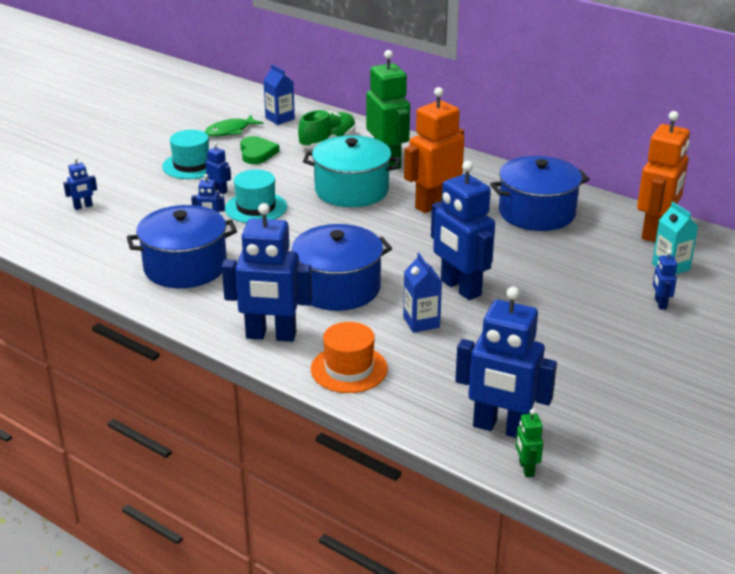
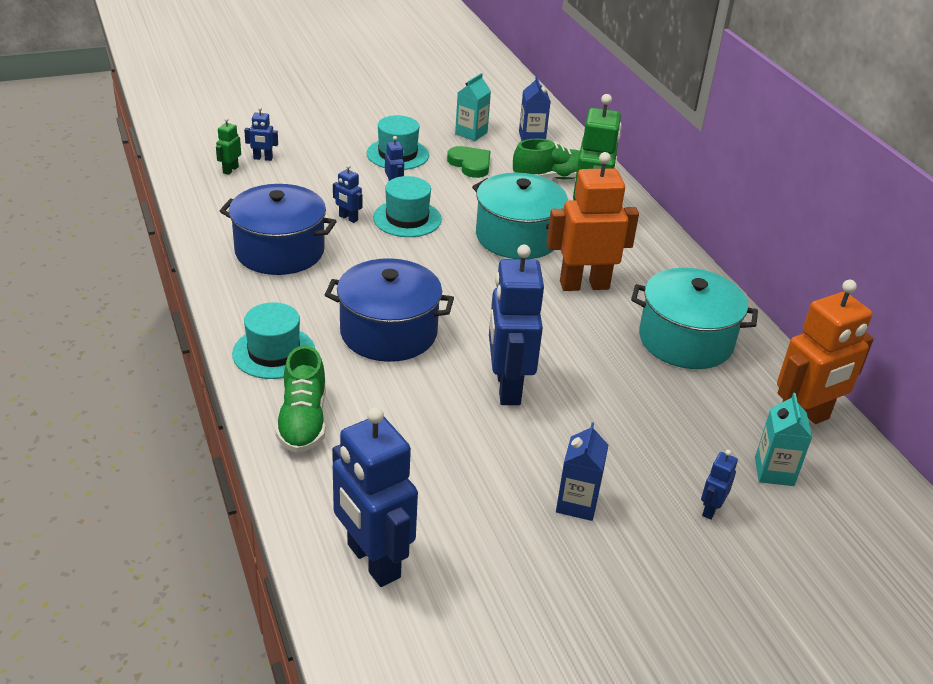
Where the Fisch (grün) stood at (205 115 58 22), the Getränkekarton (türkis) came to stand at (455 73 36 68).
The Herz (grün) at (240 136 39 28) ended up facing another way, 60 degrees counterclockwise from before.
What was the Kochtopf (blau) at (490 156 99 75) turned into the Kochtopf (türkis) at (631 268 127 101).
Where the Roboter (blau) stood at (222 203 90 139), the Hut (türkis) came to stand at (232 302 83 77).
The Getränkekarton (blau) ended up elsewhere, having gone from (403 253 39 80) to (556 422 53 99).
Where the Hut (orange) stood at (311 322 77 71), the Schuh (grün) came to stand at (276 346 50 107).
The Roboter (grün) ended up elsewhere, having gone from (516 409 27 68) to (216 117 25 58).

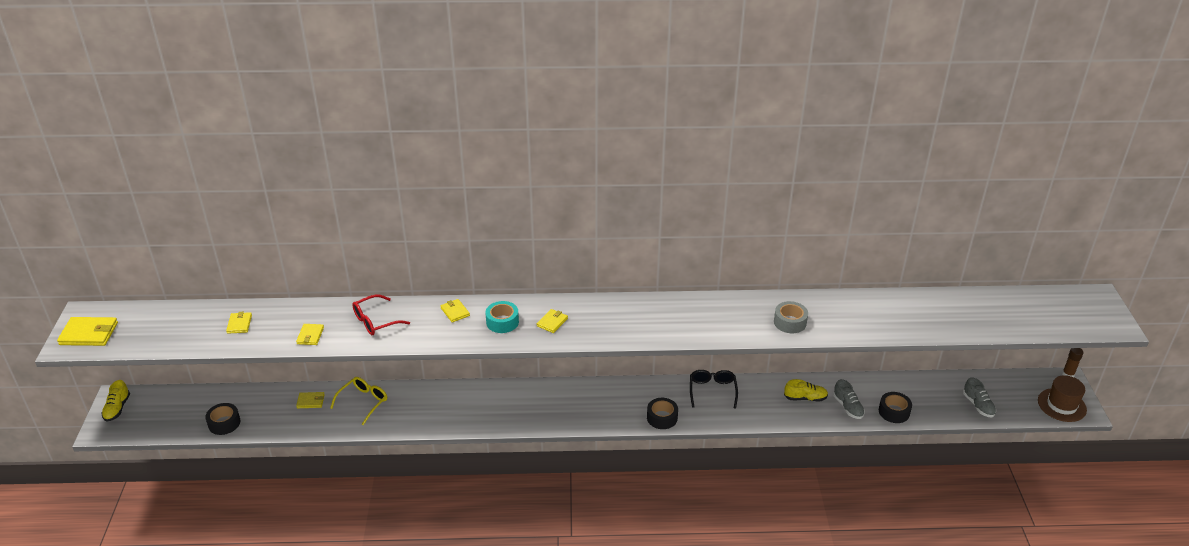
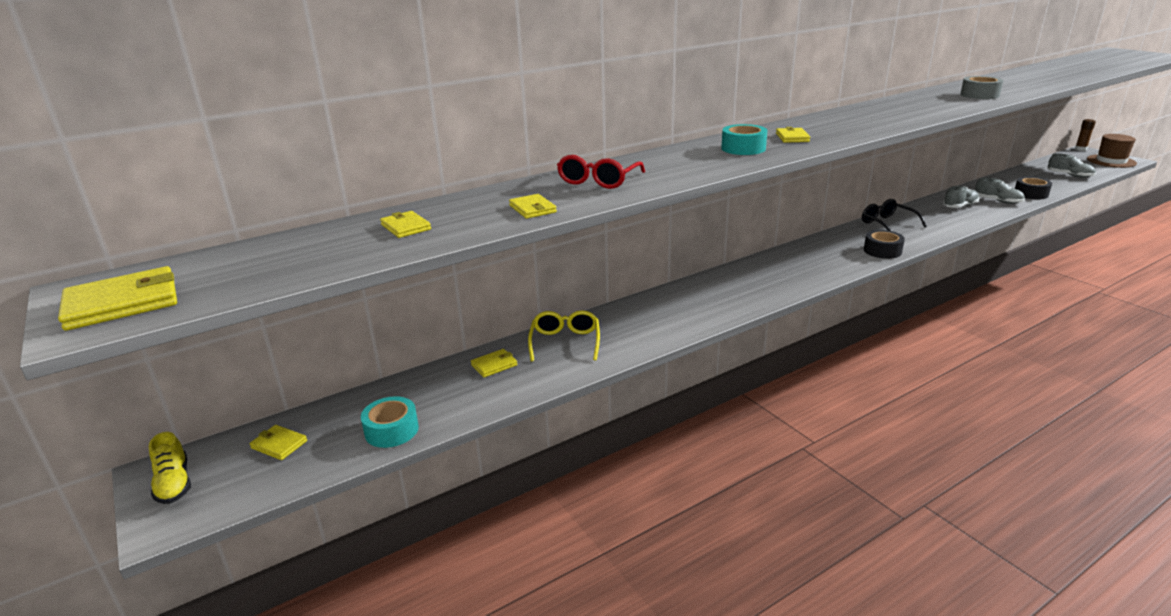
The Geldbörse (gelb) ended up elsewhere, having gone from (440 299 30 24) to (249 425 58 35).
What was the Schuh (gelb) at (784 379 44 23) turned into the Schuh (grau) at (943 186 36 22).
What was the Klebeband (schwarz) at (205 403 35 32) turned into the Klebeband (türkis) at (361 396 58 52).

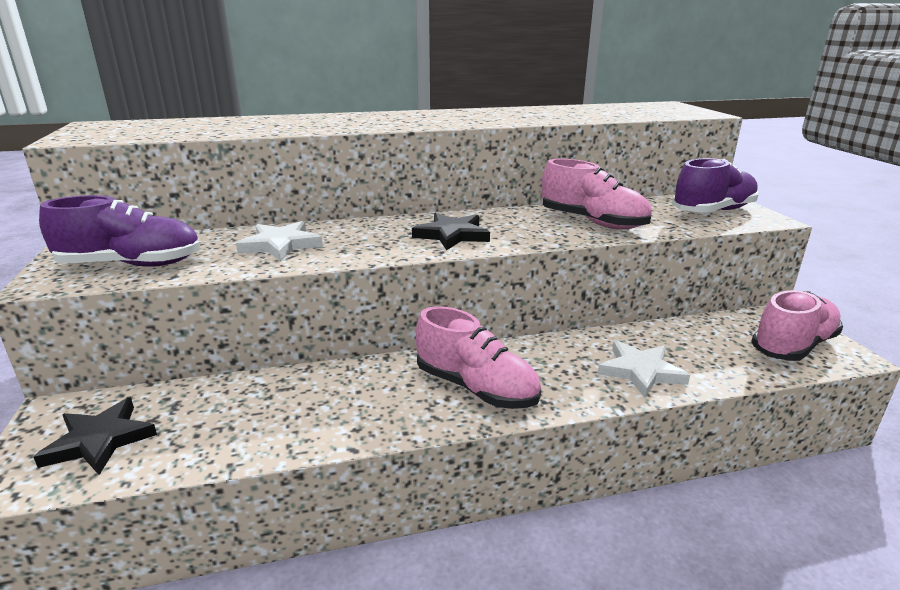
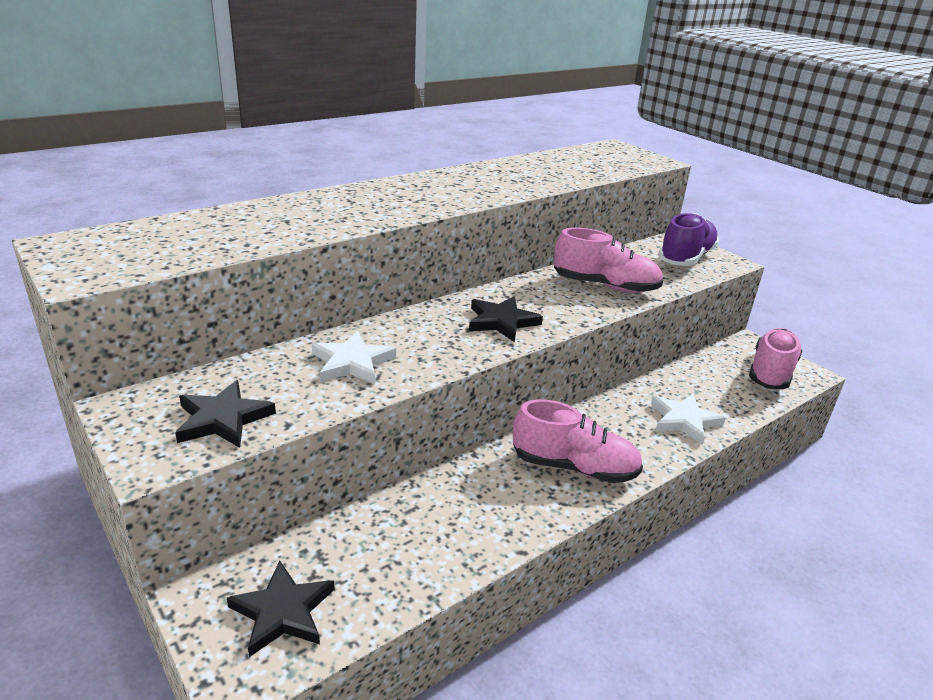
Where the Schuh (lila) stood at (39 195 161 72), the Stern (schwarz) came to stand at (175 380 101 68).

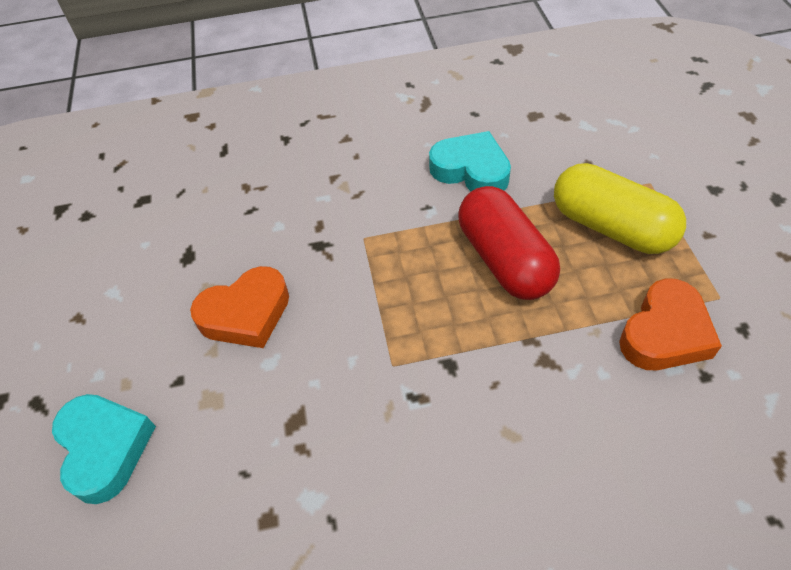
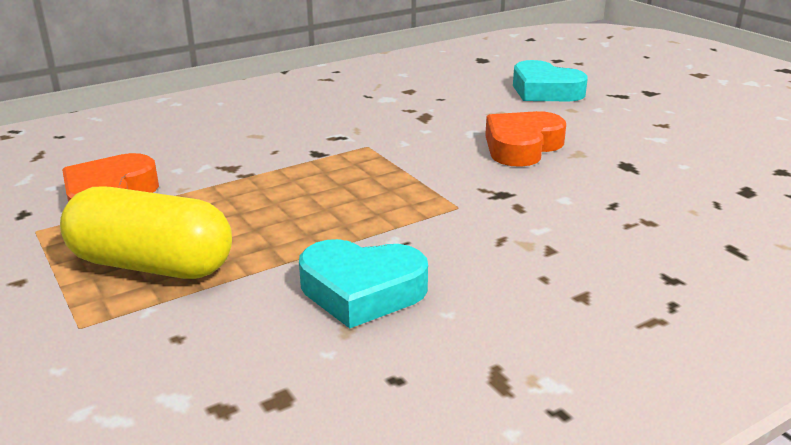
The second view lost the Kapsel (rot) at (458 186 102 114).

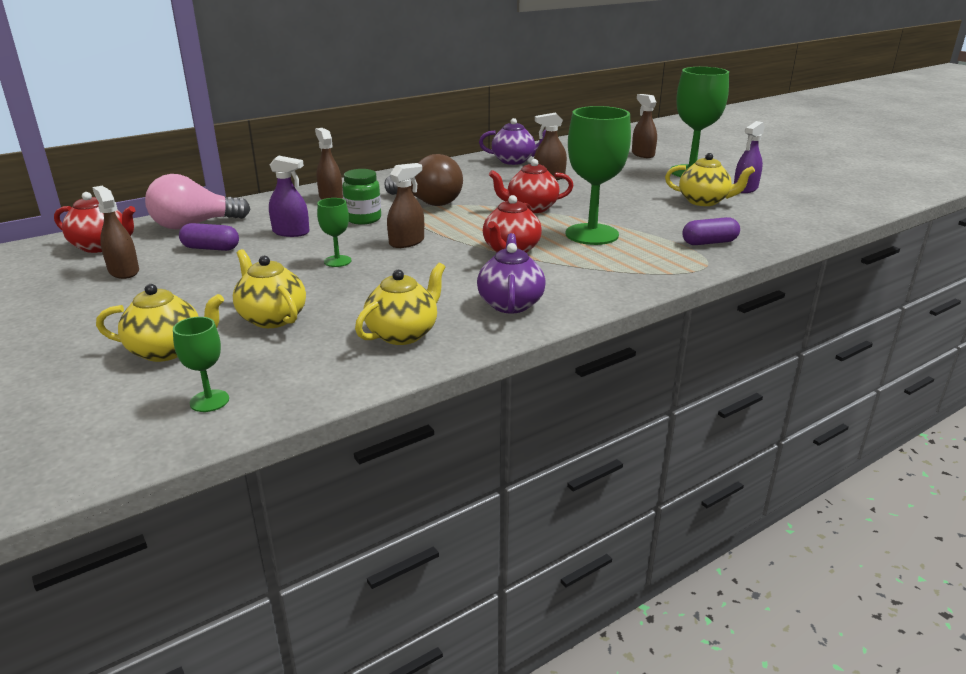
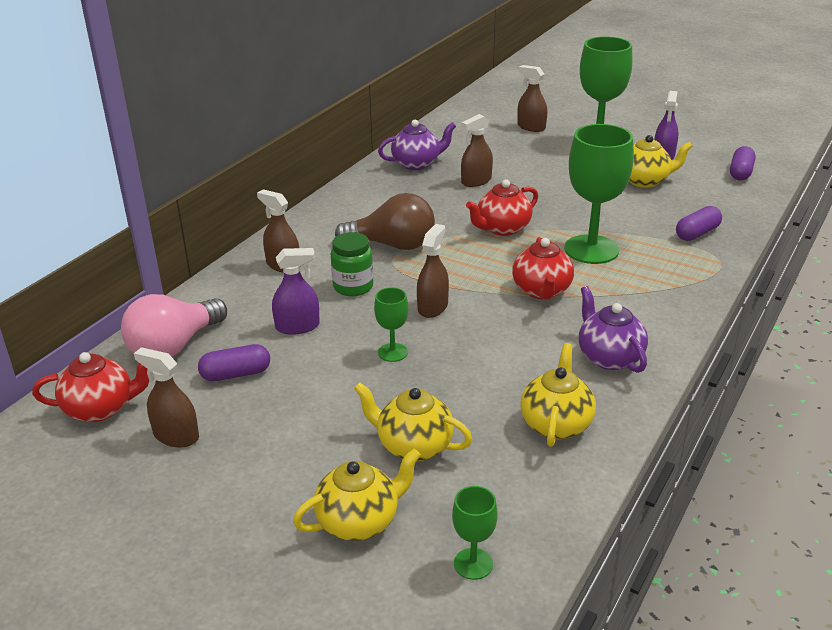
The second view gained the Kapsel (lila) at (730 146 25 34).

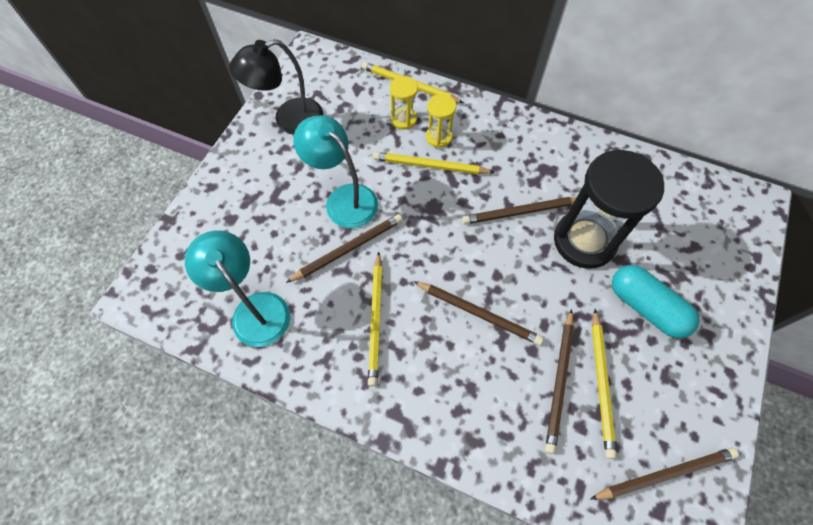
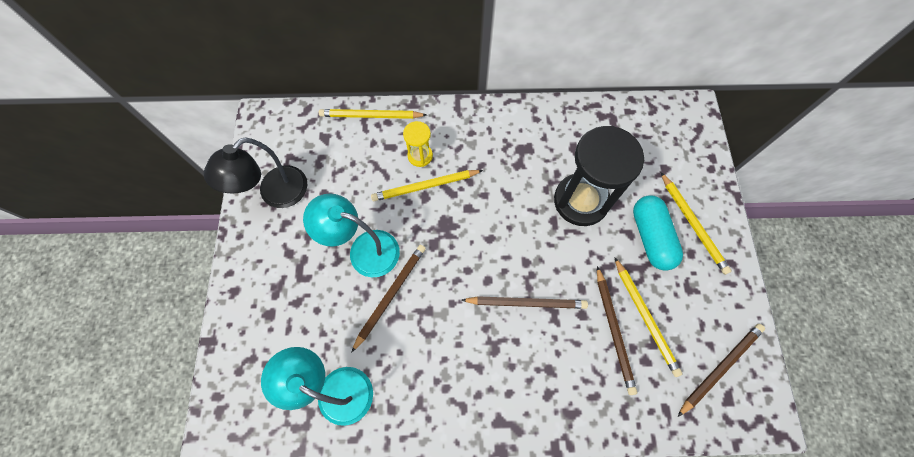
The second view lost the Sanduhr (gelb) at (390 76 28 54).
The second view lost the Bleistift (braun) at (462 197 115 27).
The Bleistift (gelb) ended up elsewhere, having gone from (368 252 14 135) to (661 172 71 103).
The Kapsel (türkis) at (612 265 88 73) ended up facing another way, 60 degrees clockwise from before.

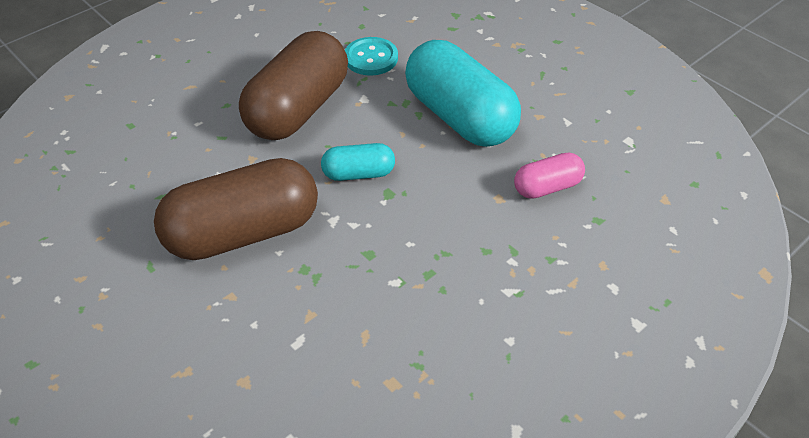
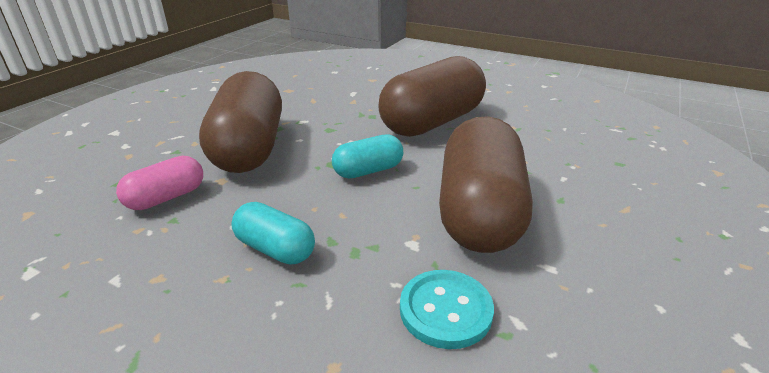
The size of the Kapsel (türkis) at (405 40 116 107) changed by a factor of 0.49.
The second view gained the Kapsel (braun) at (199 71 83 102).

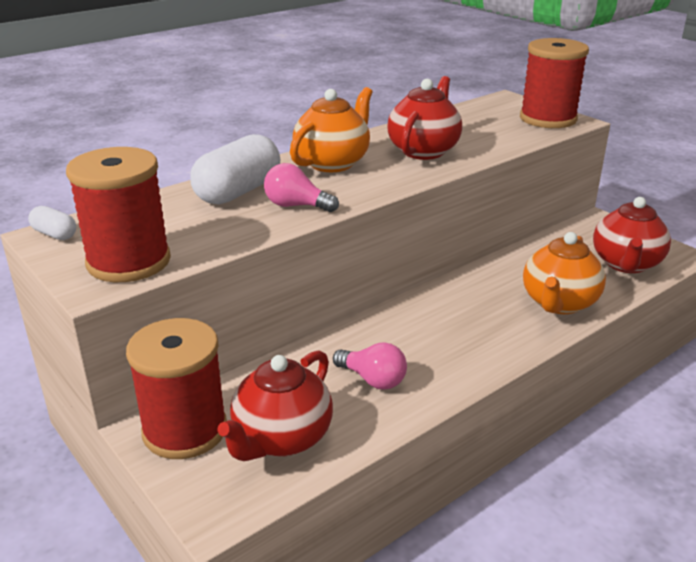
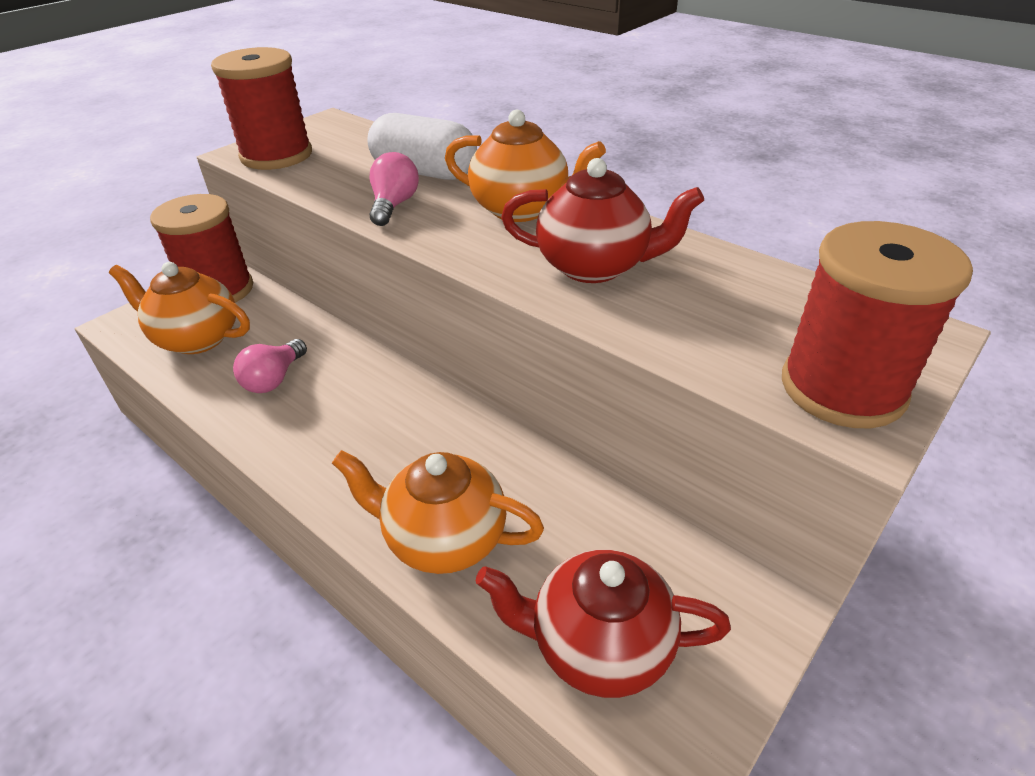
The second view lost the Kapsel (weiß) at (28 206 48 34).
What was the Teekanne (rot) at (217 350 116 111) turned into the Teekanne (orange) at (109 262 141 92).

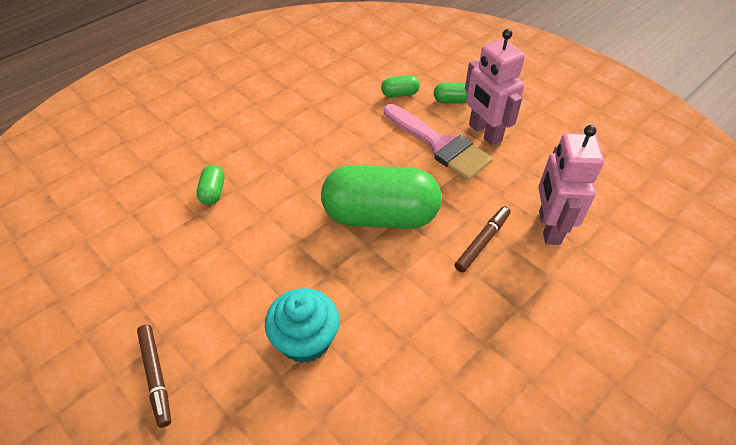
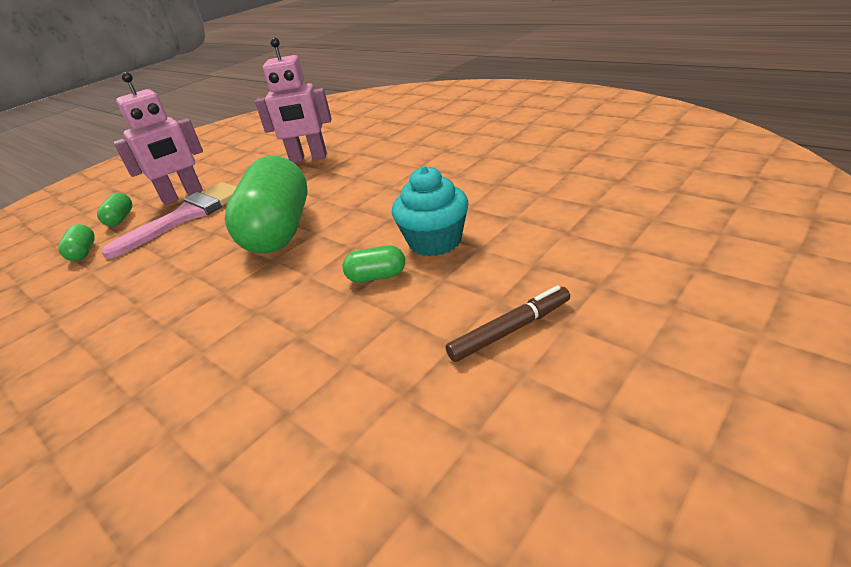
The Kapsel (grün) ended up elsewhere, having gone from (196 165 28 40) to (342 245 63 38).
The second view lost the Filzstift (braun) at (455 206 56 67).

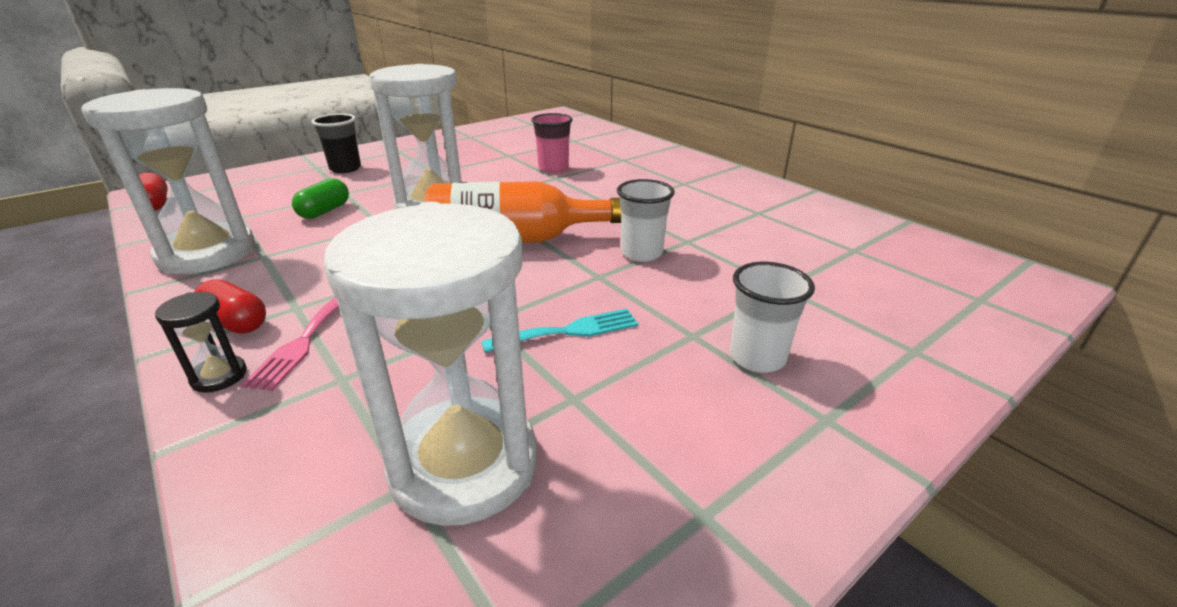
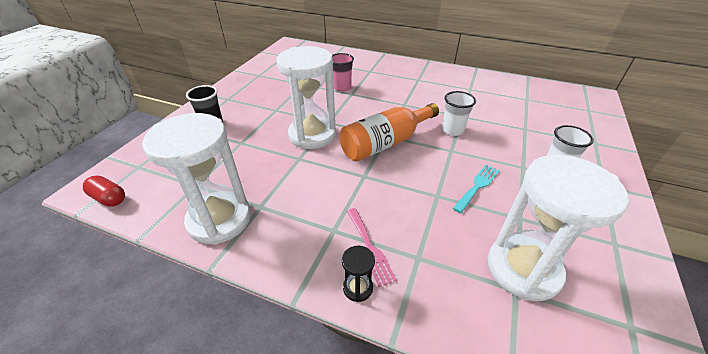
The second view lost the Kapsel (grün) at (292 178 57 41).
The second view lost the Kapsel (rot) at (194 279 72 55).

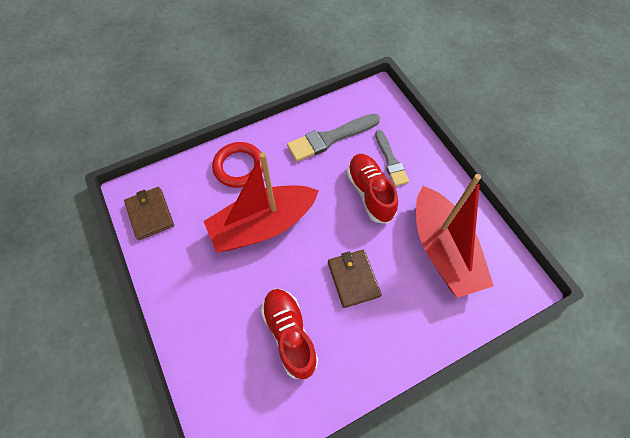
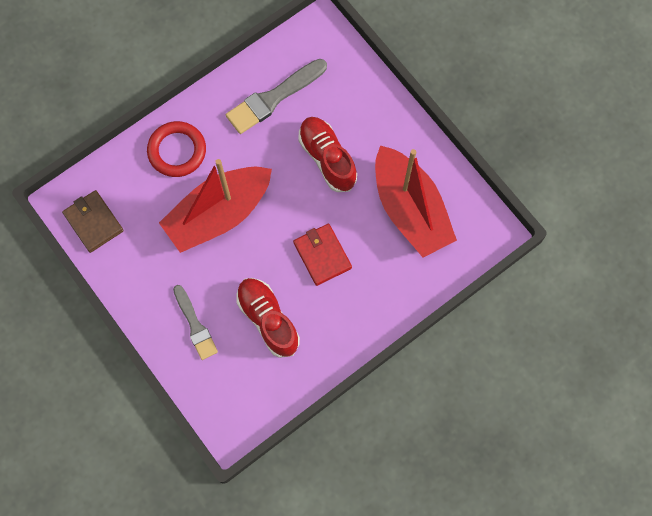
The Pinsel (grau) ended up elsewhere, having gone from (375 130 34 56) to (173 285 45 75).
What was the Geldbörse (braun) at (328 249 54 59) turned into the Geldbörse (rot) at (293 223 59 63).

